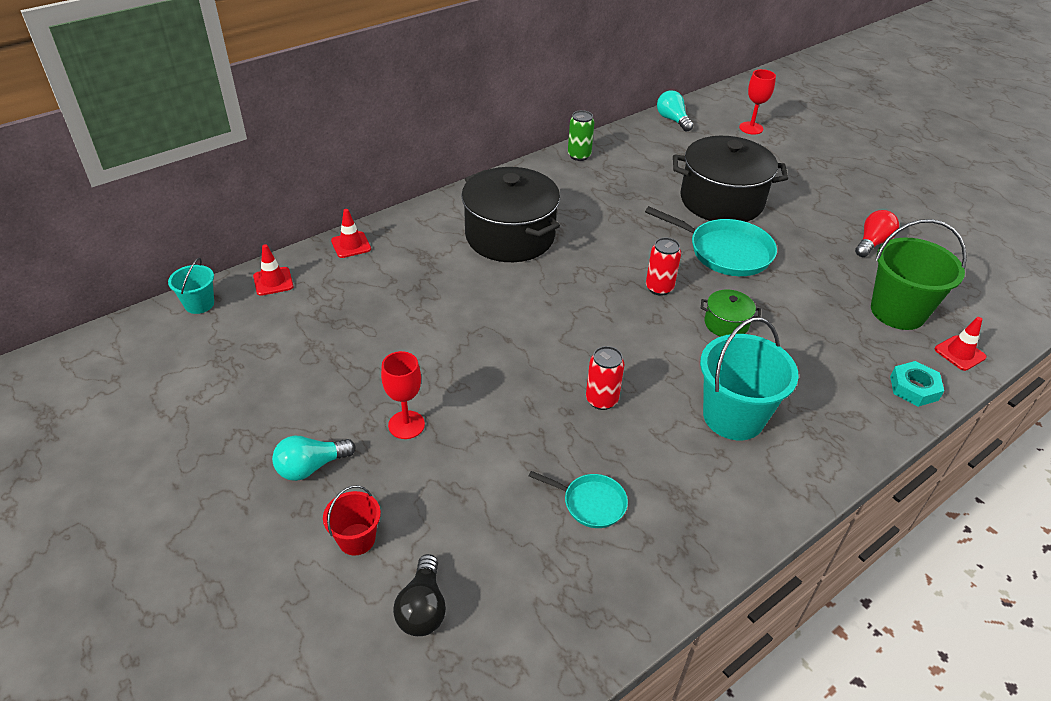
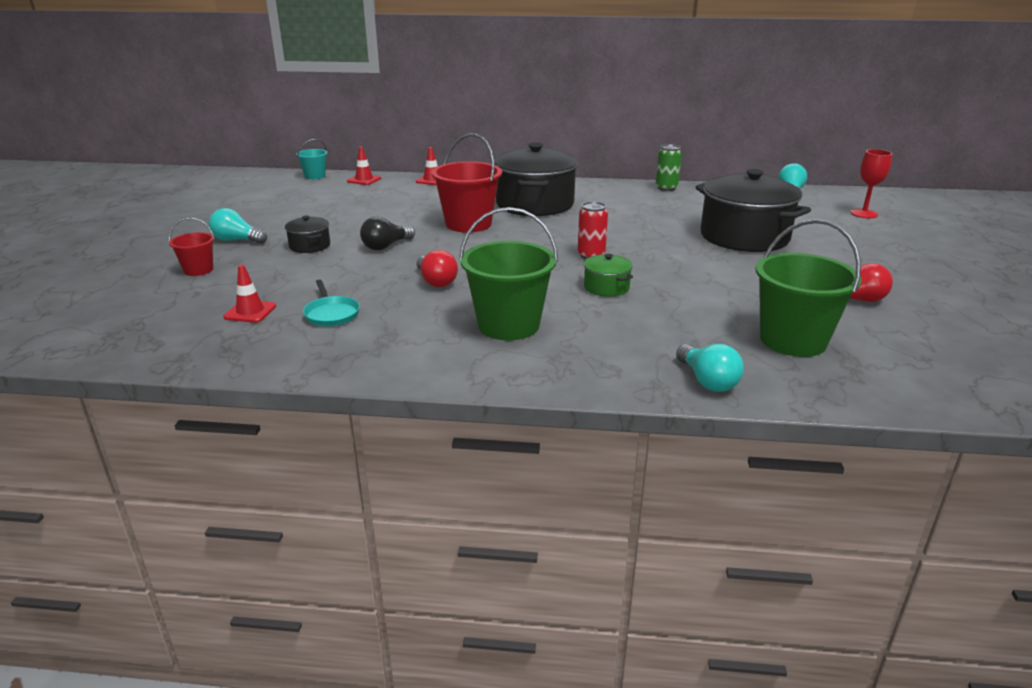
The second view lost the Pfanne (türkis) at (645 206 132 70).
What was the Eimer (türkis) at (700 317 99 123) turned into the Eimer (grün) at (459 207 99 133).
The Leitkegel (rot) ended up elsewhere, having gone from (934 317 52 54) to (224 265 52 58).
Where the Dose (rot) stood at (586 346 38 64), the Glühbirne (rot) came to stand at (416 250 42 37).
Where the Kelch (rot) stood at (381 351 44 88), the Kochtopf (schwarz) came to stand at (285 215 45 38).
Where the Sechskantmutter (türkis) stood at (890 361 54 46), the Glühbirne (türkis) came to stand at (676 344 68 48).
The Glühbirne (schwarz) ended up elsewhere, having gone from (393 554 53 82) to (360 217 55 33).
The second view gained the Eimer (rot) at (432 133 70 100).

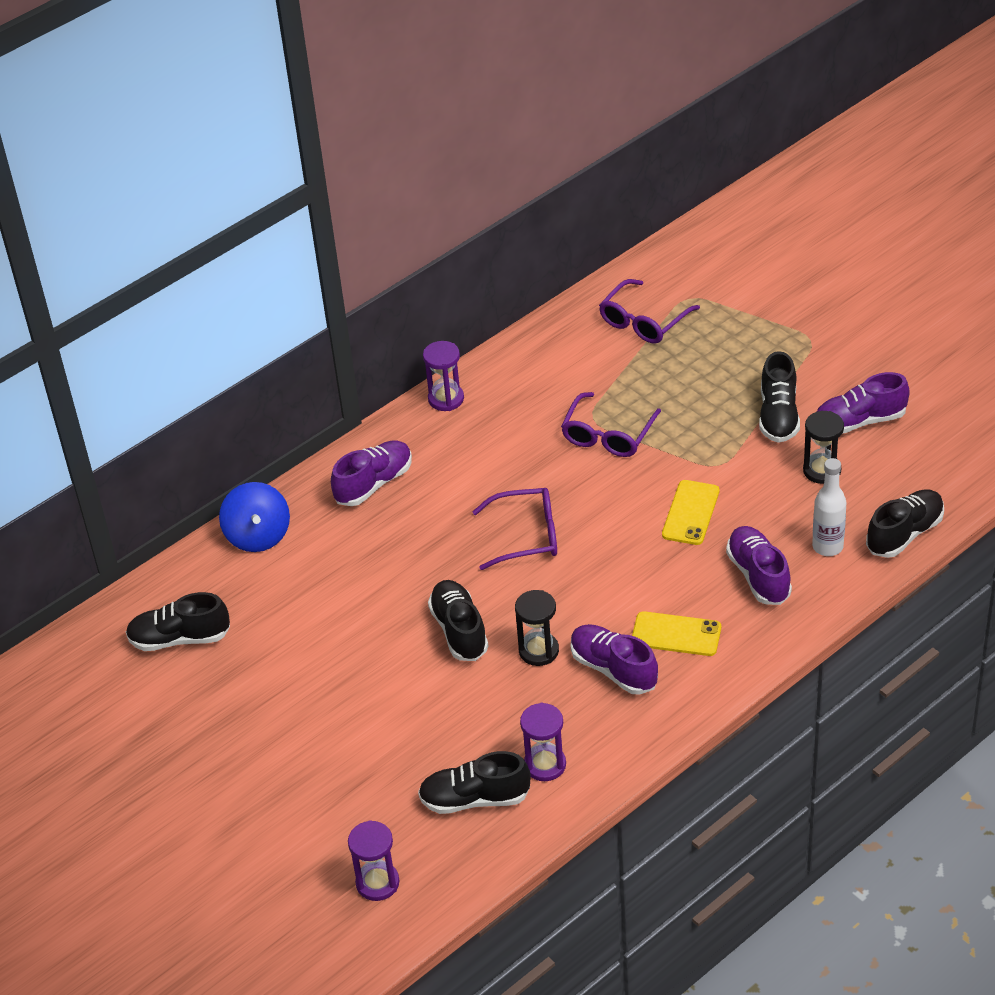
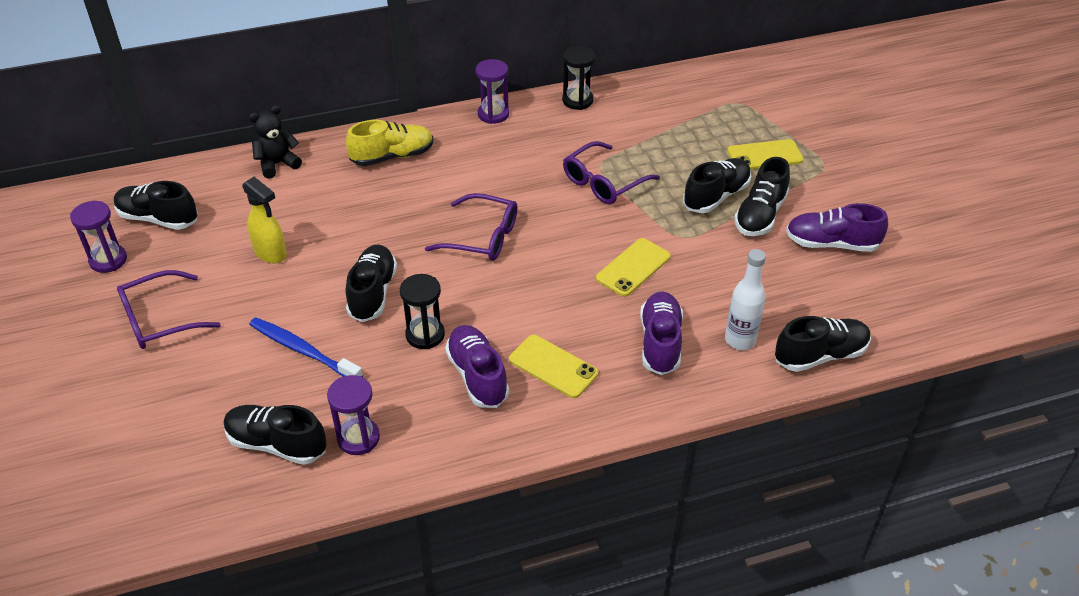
The Brille (lila) ended up elsewhere, having gone from (599 279 101 65) to (117 270 104 79).
The Sanduhr (schwarz) ended up elsewhere, having gone from (803 411 41 73) to (562 46 33 64).
What was the Schuh (lila) at (331 441 81 65) turned into the Schuh (gelb) at (346 120 87 46).
Where the Kreisel (blau) stood at (219 482 71 70), the Teddybär (schwarz) came to stand at (249 105 53 74).
The Sanduhr (lila) ended up elsewhere, having gone from (348 820 51 81) to (70 201 57 72).
The second view gained the Handy (gelb) at (727 139 77 30).
The second view gained the Schuh (schwarz) at (683 158 68 55).
The second view gained the Sprühflasche (gelb) at (242 177 45 87).
The second view gained the Zahnbürste (blau) at (249 317 114 61).

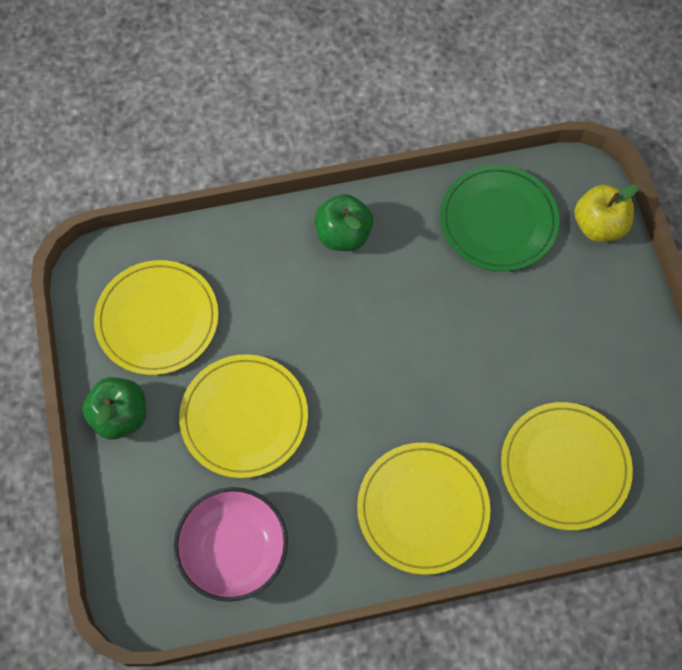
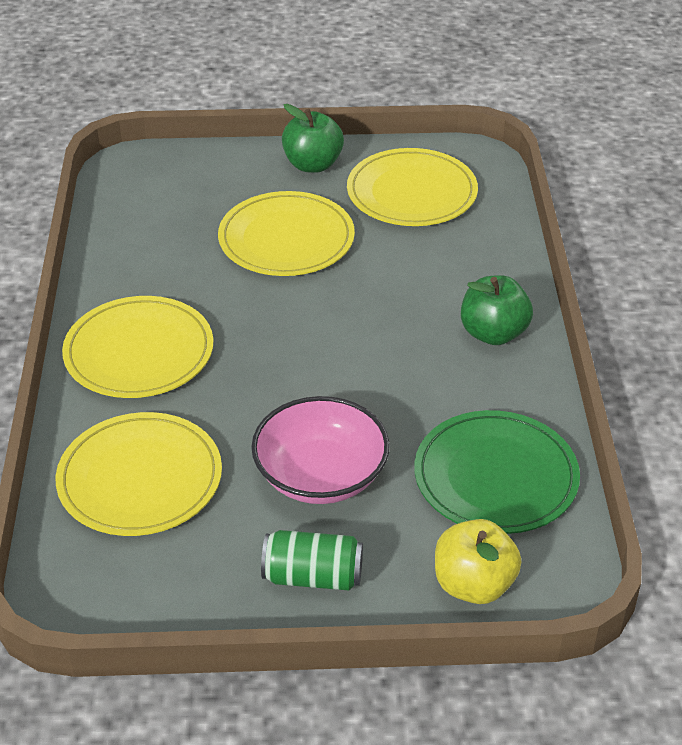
The Schüssel (rosa) ended up elsewhere, having gone from (174 487 114 115) to (251 396 139 108).
The second view gained the Dose (grün) at (261 530 102 60).

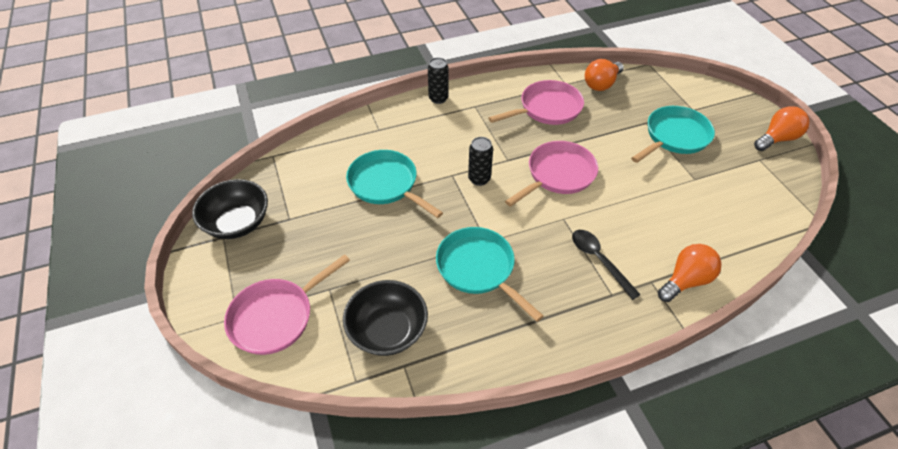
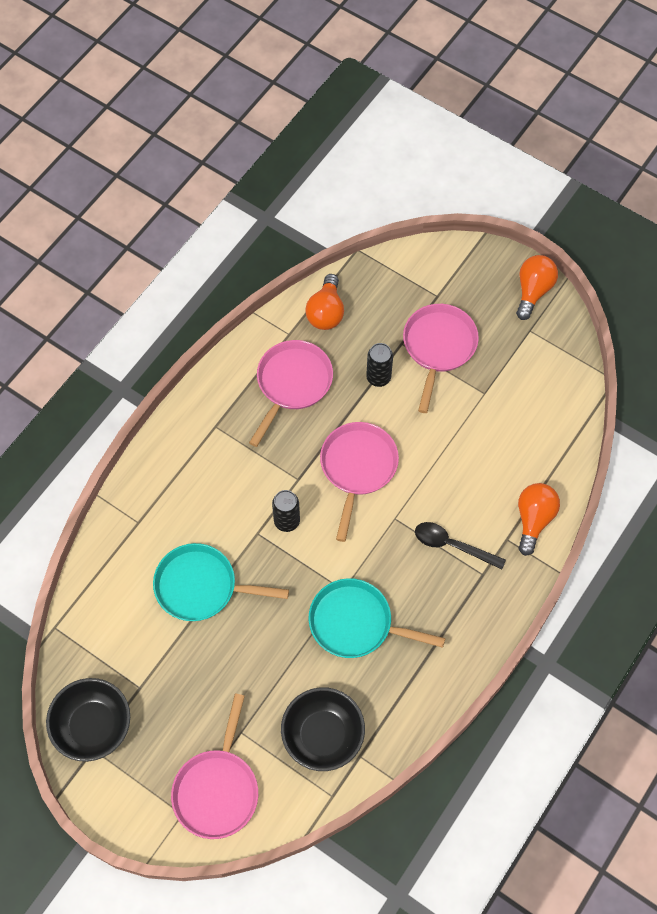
The Dose (schwarz) ended up elsewhere, having gone from (428 58 21 46) to (366 343 27 44).
What was the Pfanne (türkis) at (631 106 84 57) turned into the Pfanne (rosa) at (403 304 76 109).

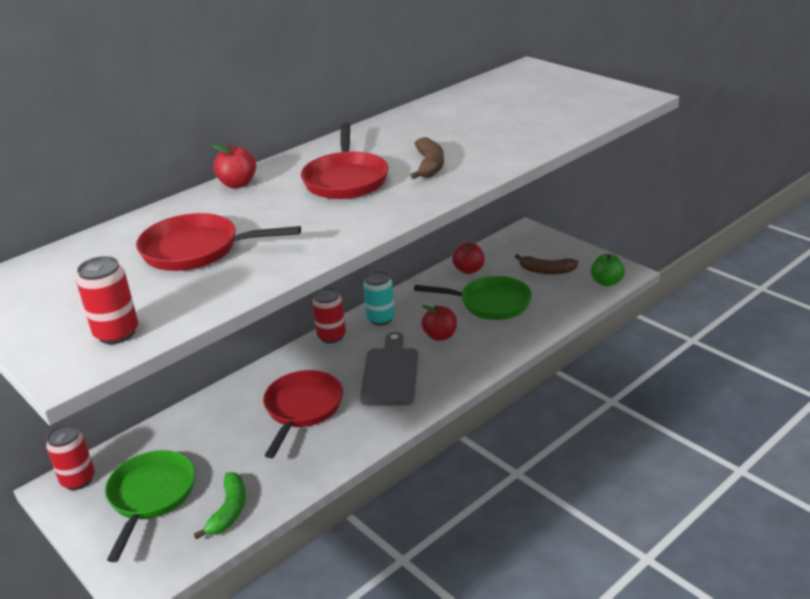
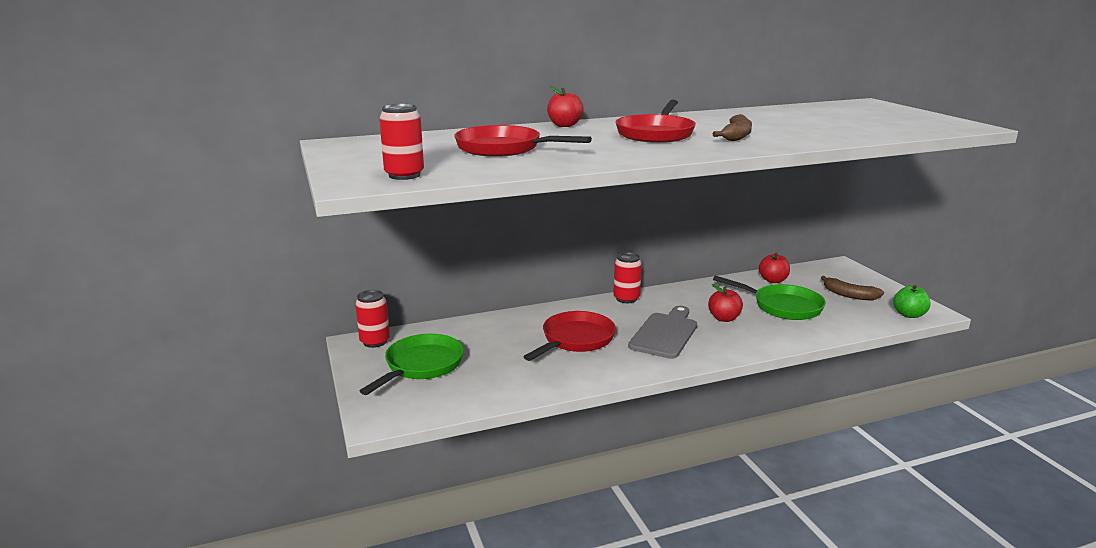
The second view lost the Dose (türkis) at (363 271 32 54).
The second view lost the Banane (grün) at (194 472 52 67).

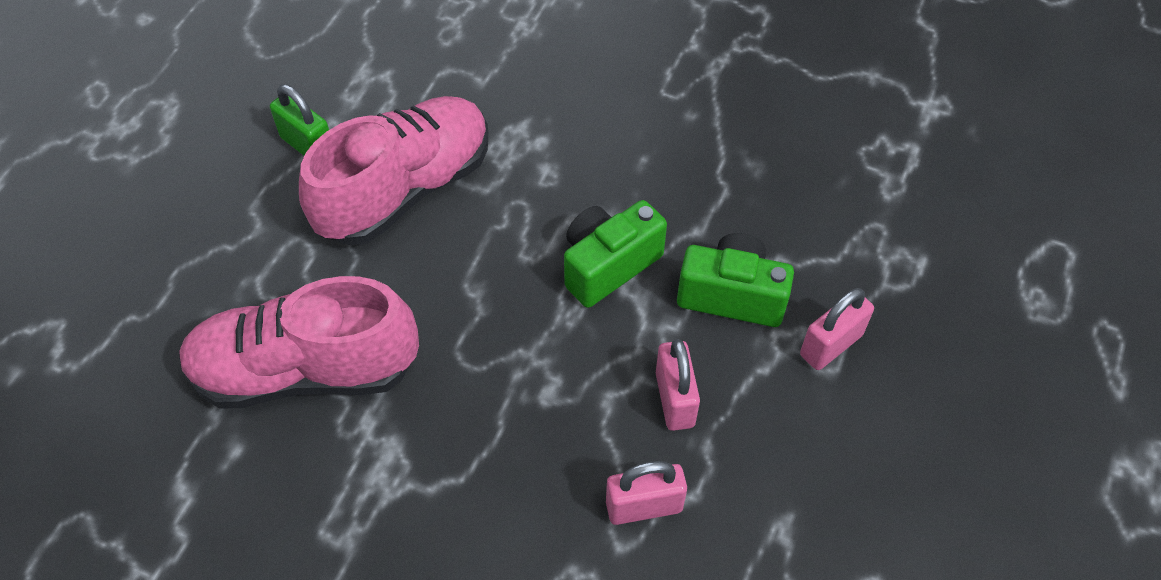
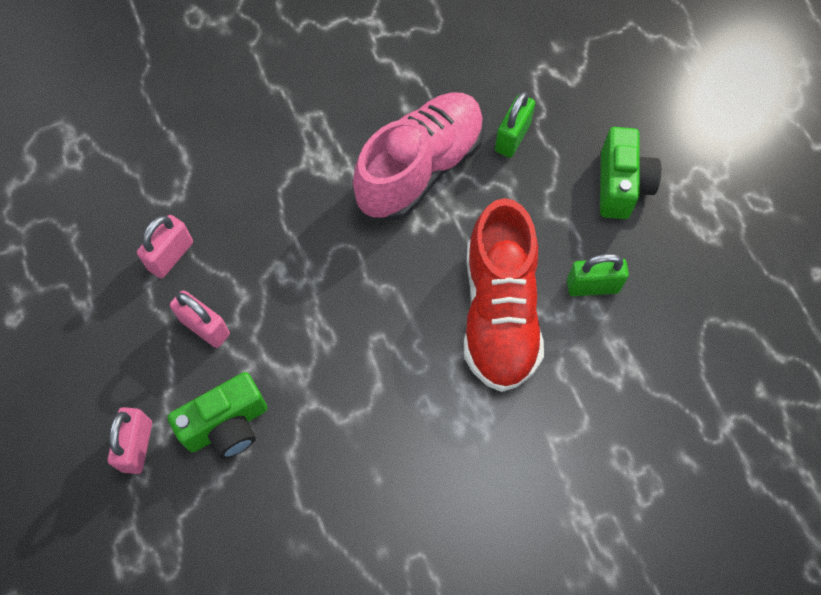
What was the Schuh (rosa) at (299 96 190 149) turned into the Schuh (rot) at (464 198 80 194).
The Kamera (grün) ended up elsewhere, having gone from (564 200 103 108) to (600 127 61 92).
The second view gained the Vorhängeschloss (grün) at (495 92 40 66).

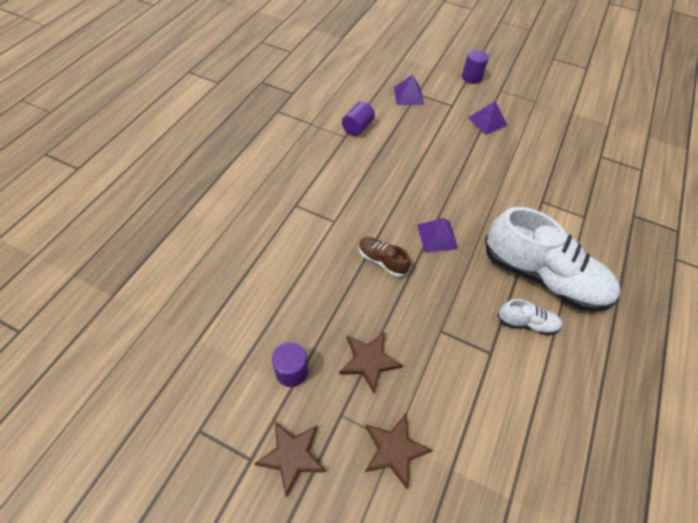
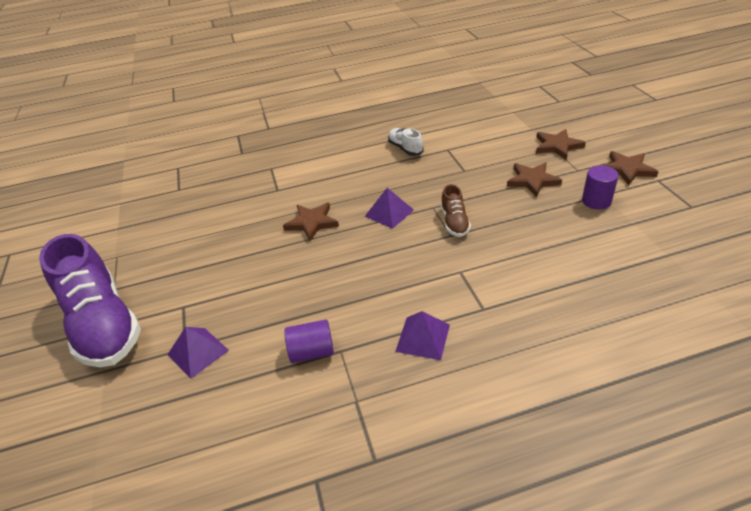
Where the Vollzylinder (lila) stood at (462 50 27 34), the Schuh (lila) came to stand at (39 234 102 134).
The Pyramide (lila) ended up elsewhere, having gone from (468 101 40 34) to (395 311 55 49).
The second view lost the Schuh (weiß) at (485 207 135 105).
The second view gained the Stern (braun) at (283 203 56 38).

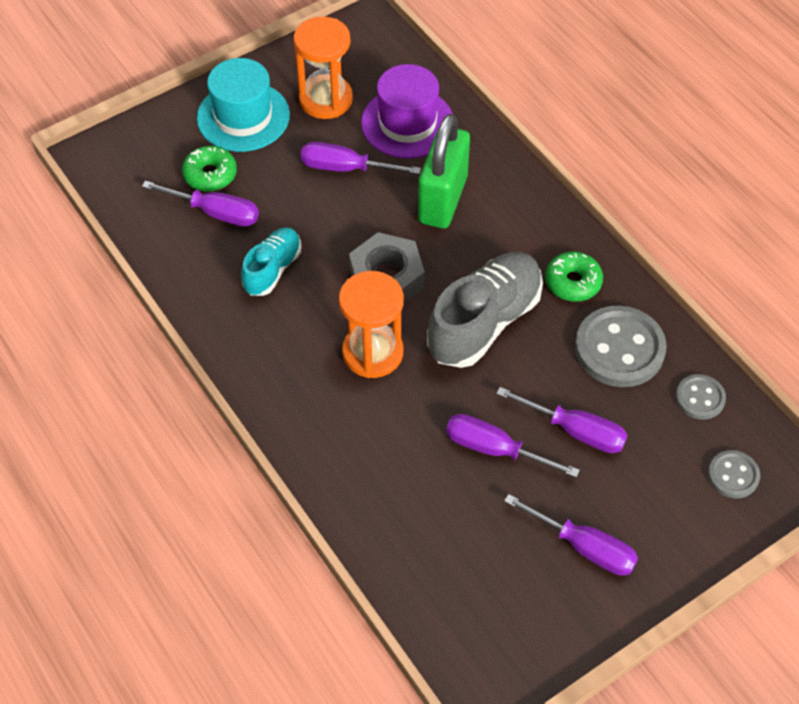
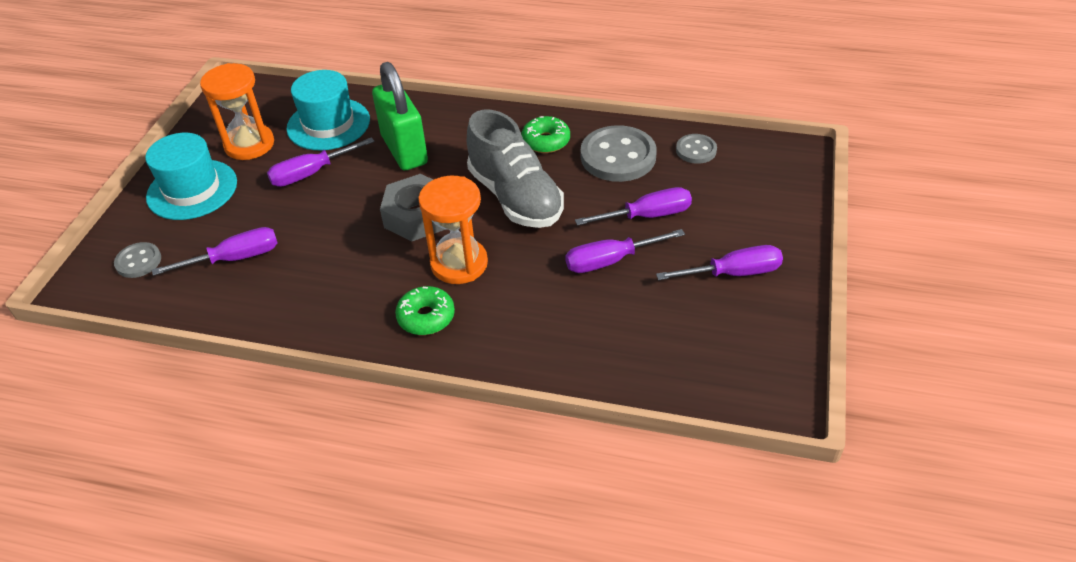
What was the Hut (lila) at (361 64 92 94) turned into the Hut (türkis) at (286 70 84 80).
The Donut (grün) ended up elsewhere, having gone from (182 146 55 46) to (395 286 60 49).
The second view lost the Schuh (türkis) at (241 227 60 69).
The Schuh (grau) at (427 252 116 116) ended up facing another way, 150 degrees clockwise from before.
The Knopf (grau) ended up elsewhere, having gone from (708 450 52 48) to (114 242 47 36).

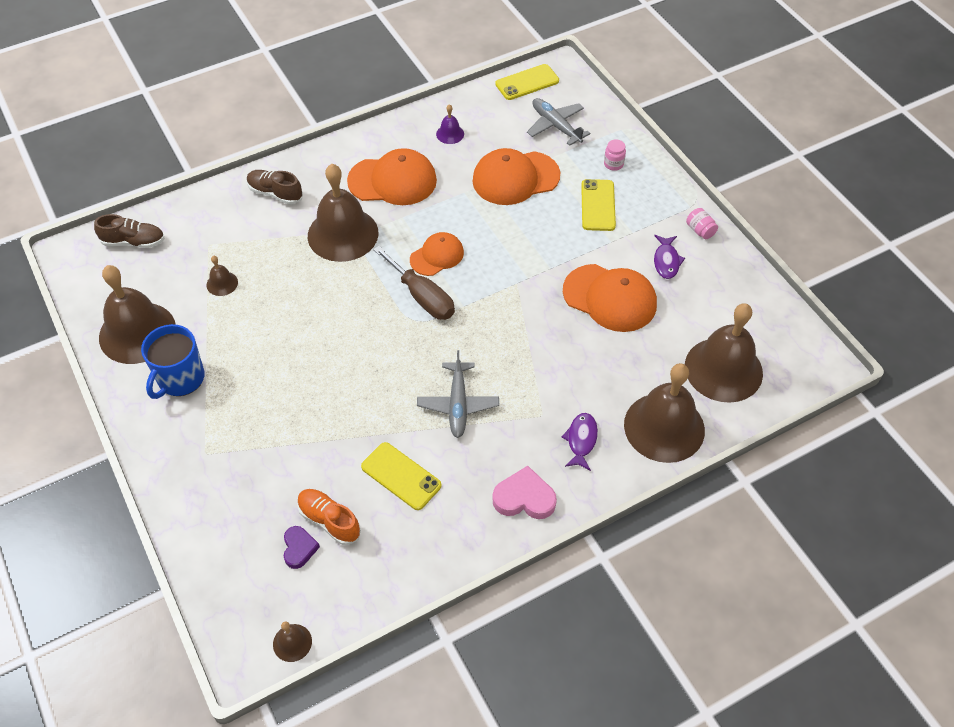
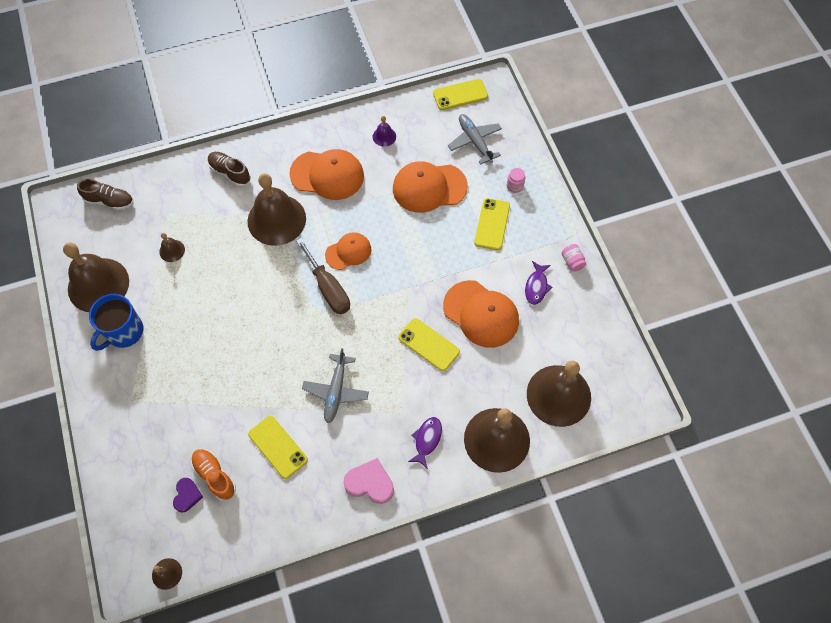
The second view gained the Handy (gelb) at (398 318 62 53).

